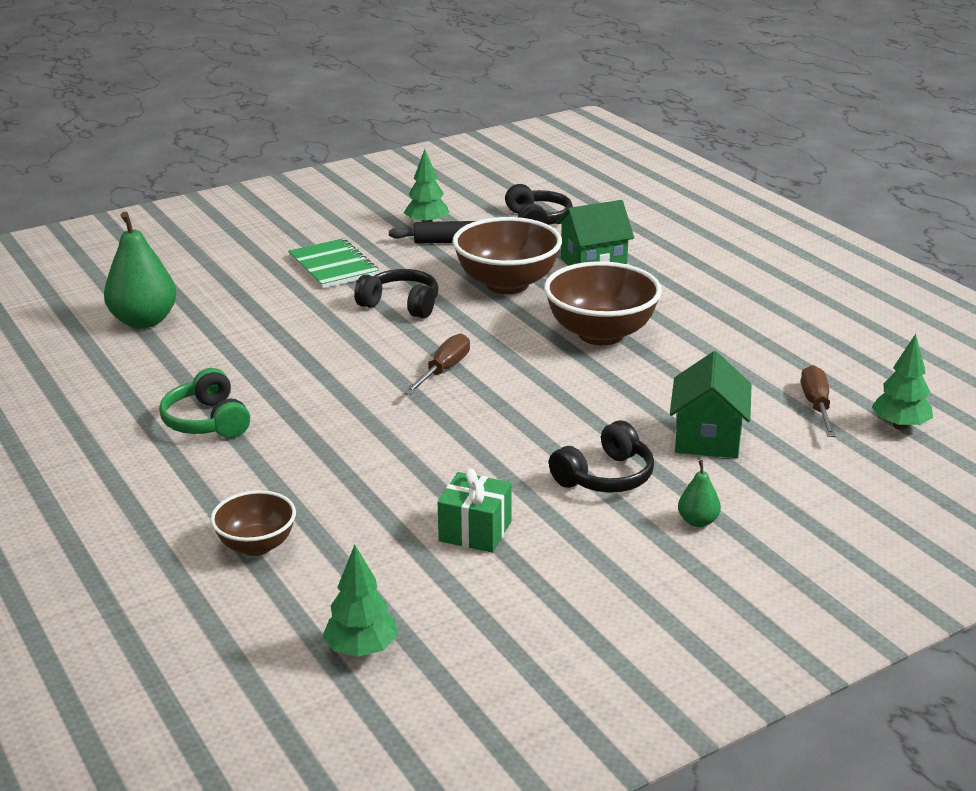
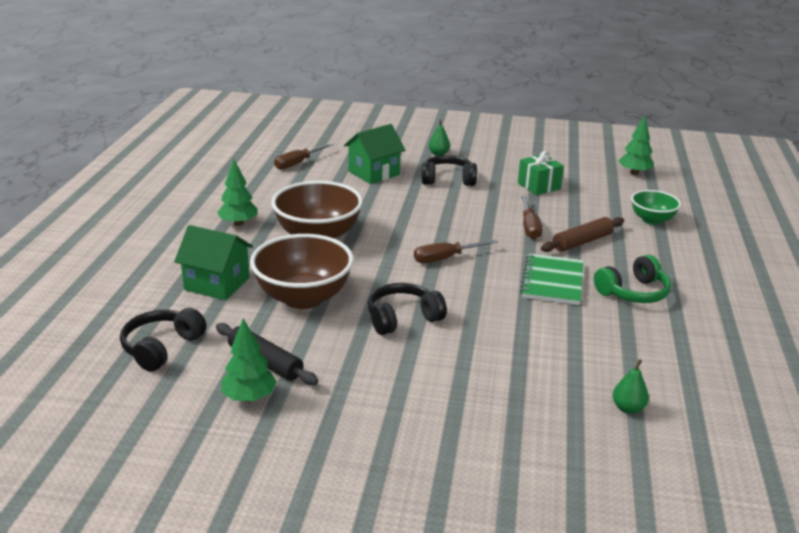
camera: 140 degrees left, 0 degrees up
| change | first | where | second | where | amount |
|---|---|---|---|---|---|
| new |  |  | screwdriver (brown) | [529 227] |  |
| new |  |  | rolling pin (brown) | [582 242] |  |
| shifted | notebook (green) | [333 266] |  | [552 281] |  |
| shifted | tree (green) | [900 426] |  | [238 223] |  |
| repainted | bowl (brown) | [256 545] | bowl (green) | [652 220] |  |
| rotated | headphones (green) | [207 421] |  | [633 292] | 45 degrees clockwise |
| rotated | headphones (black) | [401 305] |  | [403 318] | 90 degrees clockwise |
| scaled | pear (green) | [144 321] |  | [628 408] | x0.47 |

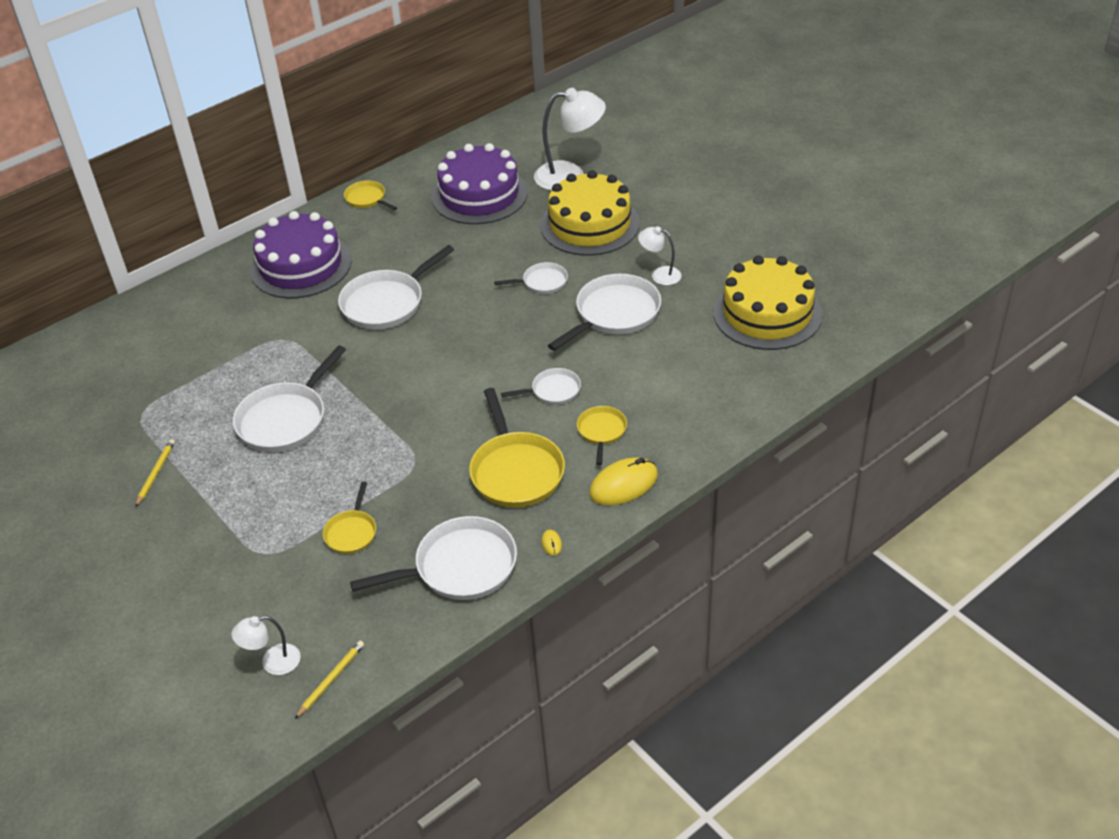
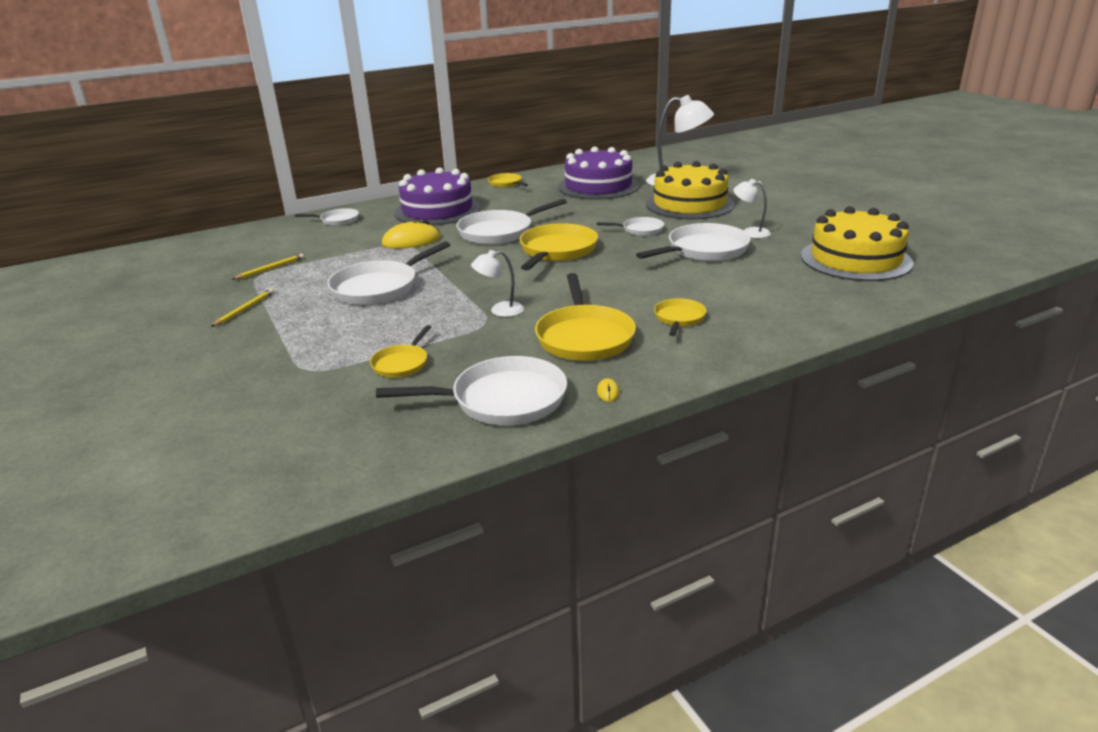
camera: 10 degrees right, 15 degrees down
| change | first | where | second | where | amount |
|---|---|---|---|---|---|
| new |  |  | pan (yellow) | [557 251] |  |
| shifted | lamp (white) | [273 662] |  | [500 310] |  |
| shifted | pencil (yellow) | [331 679] |  | [270 269] |  |
| shifted | pan (white) | [553 391] |  | [337 220] |  |
| shifted | mouse (yellow) | [623 484] |  | [411 241] |  |

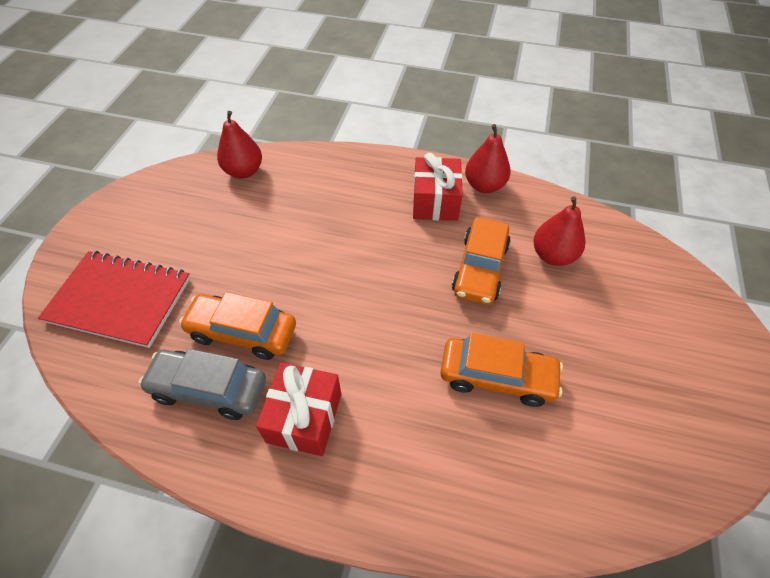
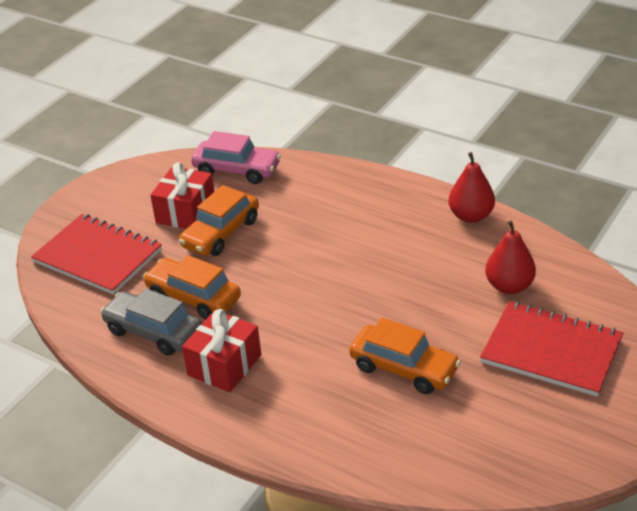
camera: 20 degrees right, 15 degrees down
| change | first | where | second | where | amount |
|---|---|---|---|---|---|
| new |  |  | notebook (red) | [551 351] |  |
| shifted | gift (red) | [435 201] |  | [186 212] |  |
| shifted | car (orange) | [480 268] |  | [221 233] |  |
| swapped | pear (red) | [244 171] | car (pink) | [237 170] |  |

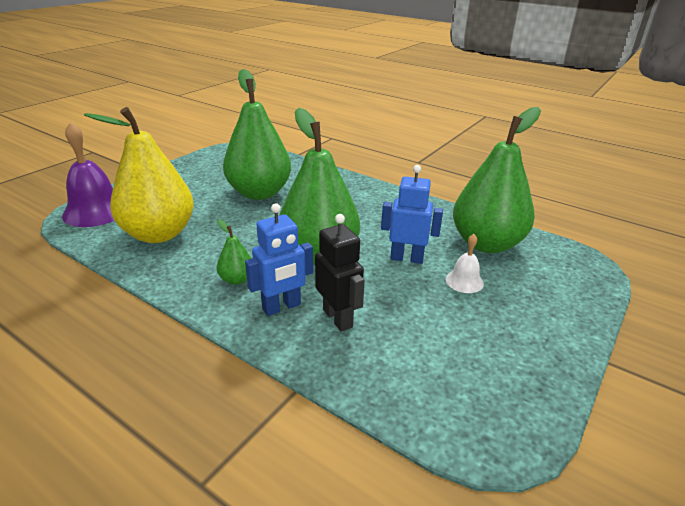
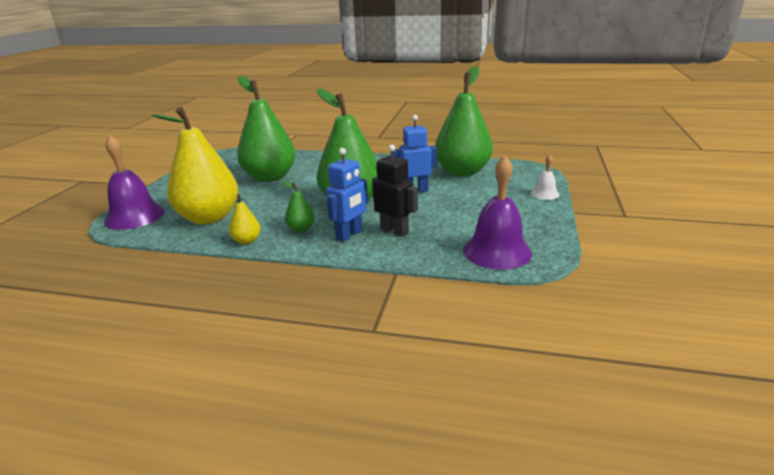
camera: 20 degrees left, 5 degrees down
| change | first | where | second | where | amount |
|---|---|---|---|---|---|
| new |  |  | pear (yellow) | [247 241] |  |
| new |  |  | bell (purple) | [497 251] |  |
| shifted | bell (white) | [464 281] |  | [544 194] |  |

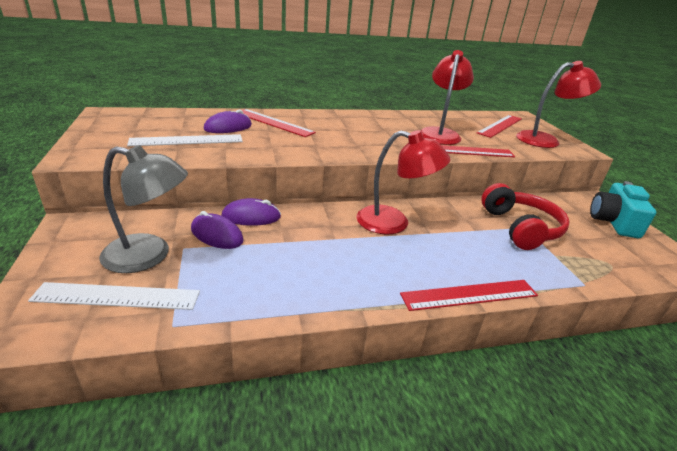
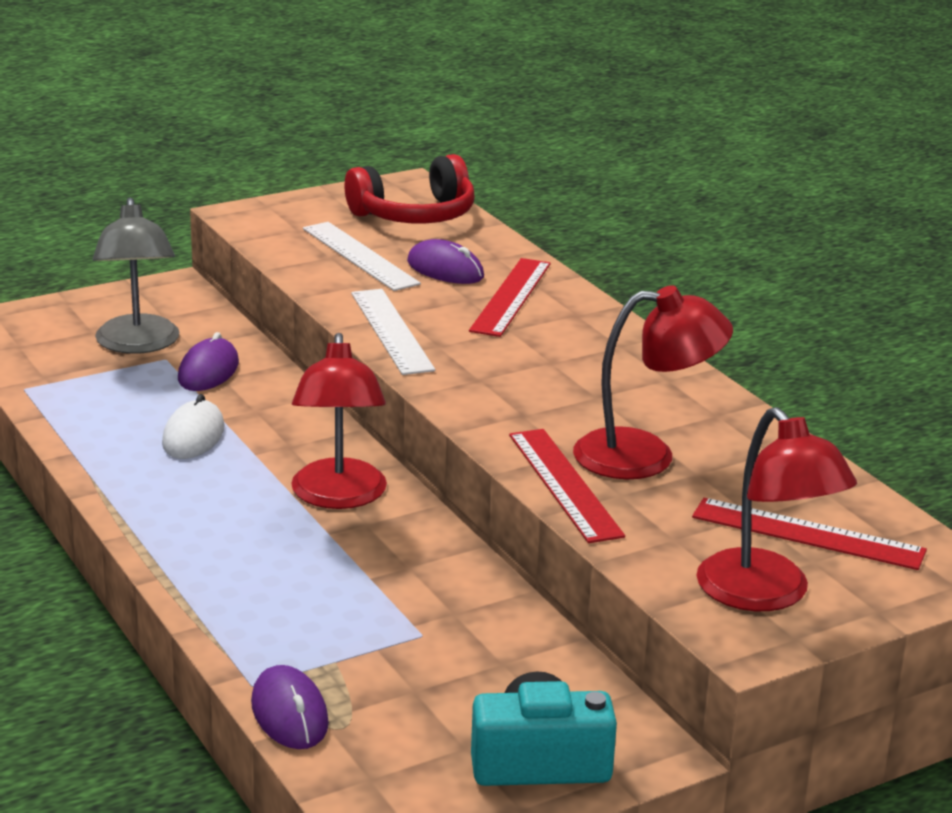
camera: 75 degrees right, 5 degrees down
| change | first | where | second | where | amount |
|---|---|---|---|---|---|
| gone | ruler (red) | [470 295] |  |  |  |
| new |  |  | mouse (white) | [193 436] |  |
| shifted | ruler (white) | [117 296] |  | [391 331] |  |
| shifted | mouse (purple) | [251 216] |  | [289 714] |  |
| shifted | headphones (red) | [520 228] |  | [415 215] |  |

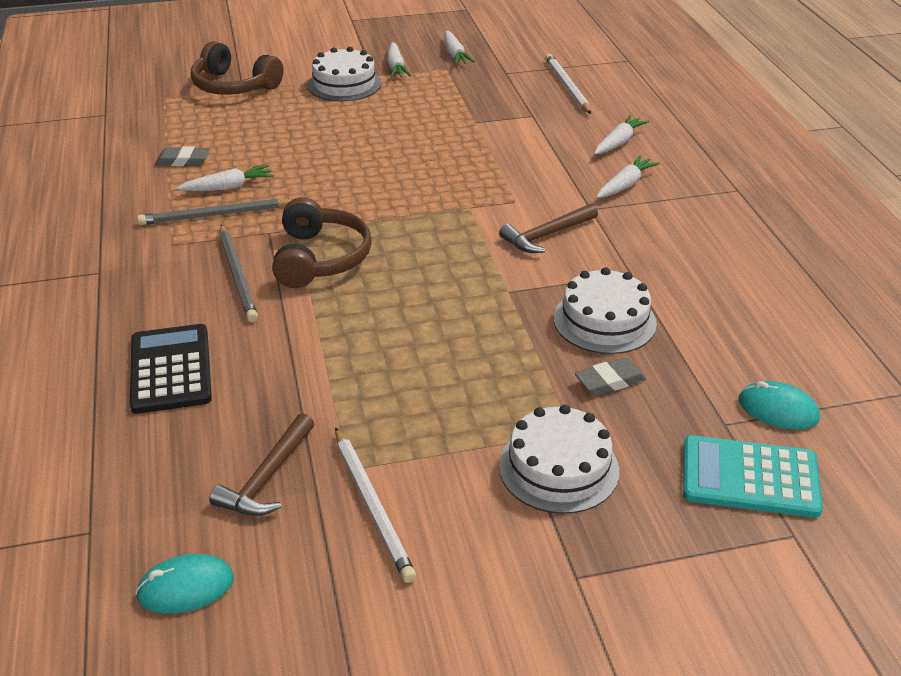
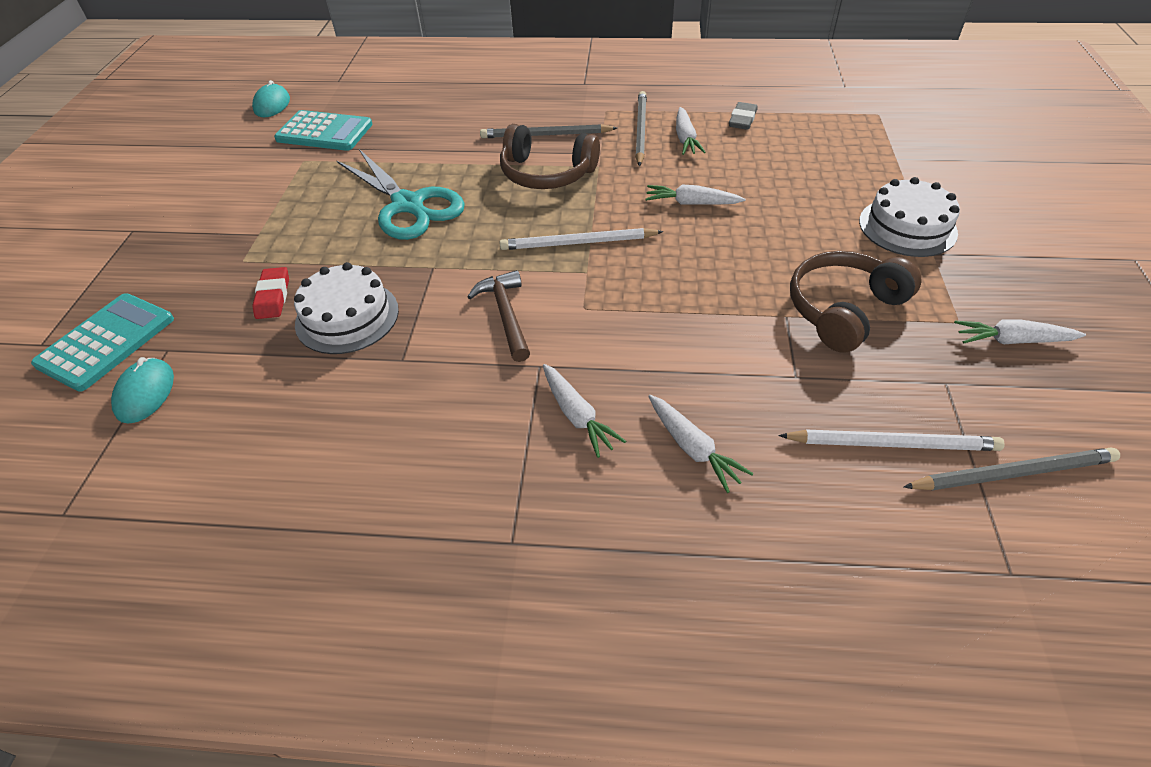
camera: 110 degrees right, 10 degrees up
| change | first | where | second | where | amount |
|---|---|---|---|---|---|
| gone | calculator (black) | [171 369] |  |  |  |
| gone | cake (white) | [558 468] |  |  |  |
| new |  |  | scissors (turquoise) | [408 205] |  |
| new |  |  | pencil (grey) | [1012 473] |  |
| shifted | headphones (brown) | [234 86] |  | [843 309] |  |
| shifted | pencil (white) | [372 506] |  | [578 243] |  |
| shifted | carrot (white) | [396 67] |  | [692 203] |  |
| swapped | hammer (brown) | [267 477] | calculator (turquoise) | [324 132] |  |
| repainted | eraser (grey) | [610 381] | eraser (red) | [273 296] |  |
| rotated | mouse (turquoise) | [778 409] |  | [145 393] | 45 degrees counterclockwise |

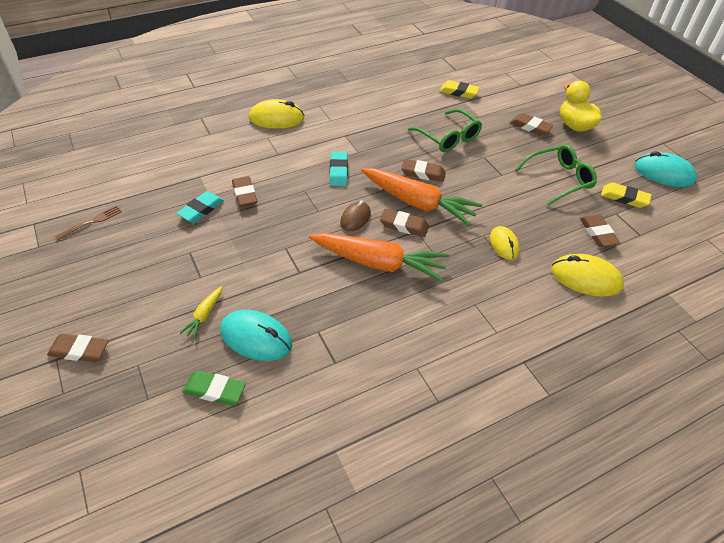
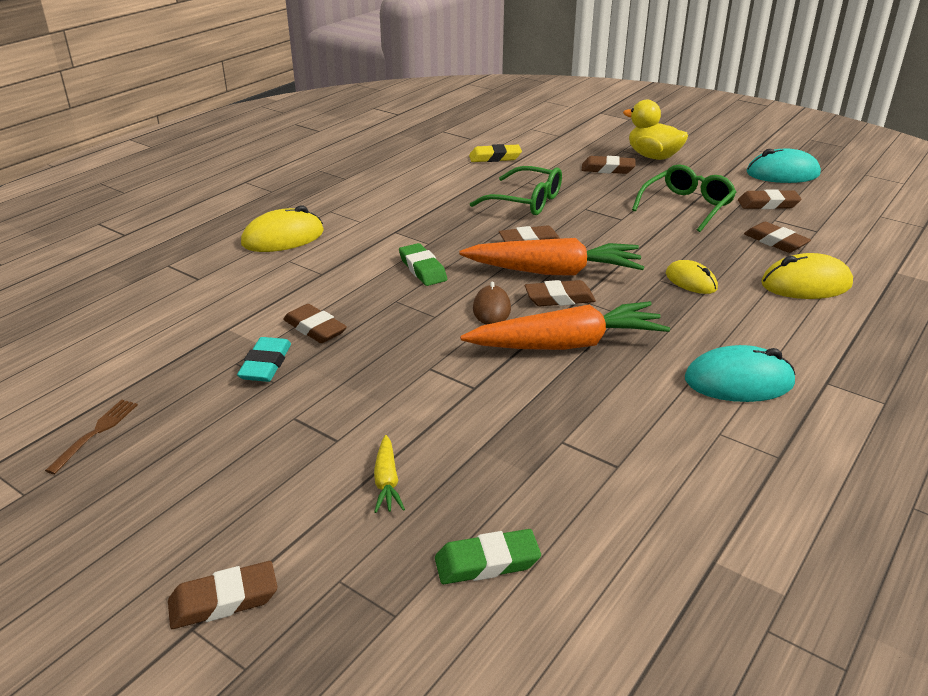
camera: 25 degrees left, 15 degrees down
| change | first | where | second | where | amount |
|---|---|---|---|---|---|
| shifted | mouse (turquoise) | [256 338] |  | [739 381] |  |
| repainted | eraser (turquoise) | [338 171] | eraser (green) | [422 269] |  |
| repainted | eraser (yellow) | [624 198] | eraser (brown) | [768 204] |  |

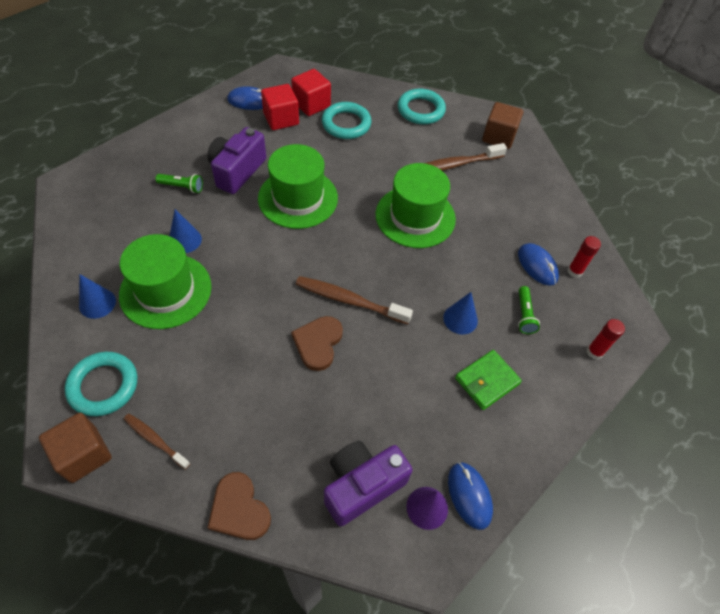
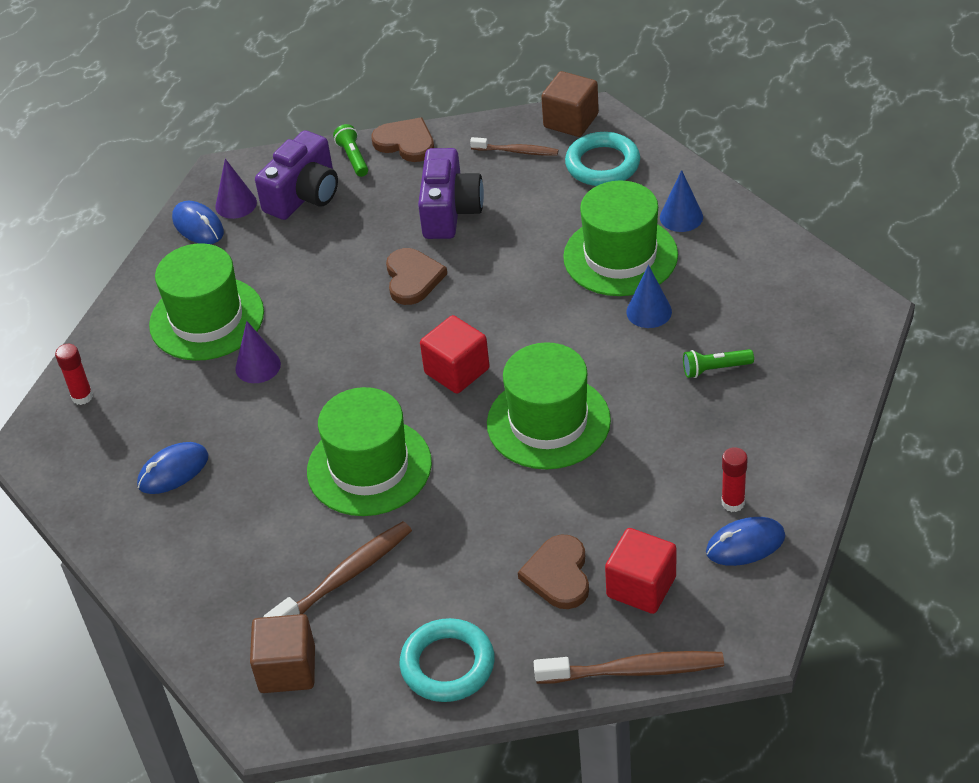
camera: 165 degrees right, 10 degrees down
| change | first | where | second | where | amount |
|---|---|---|---|---|---|
| shifted | camera (purple) | [237 171] |  | [450 211] |  |
| shifted | cube (red) | [281 119] |  | [457 371] |  |
| shifted | toothbrush (brown) | [350 300] |  | [634 670] |  |
| shifted | flashlight (green) | [524 315] |  | [353 158] |  |
| shifted | glue stick (red) | [574 271] |  | [733 503] |  |
| swapped | ring (turquoise) | [346 124] | heart (brown) | [558 575] |  |
| swapped | wallet (green) | [487 381] | hat (green) | [207 319] |  |
| repainted | cone (blue) | [460 319] | cone (purple) | [258 366] |  |
| rotated | mouse (blue) | [537 266] |  | [173 471] | 75 degrees counterclockwise |

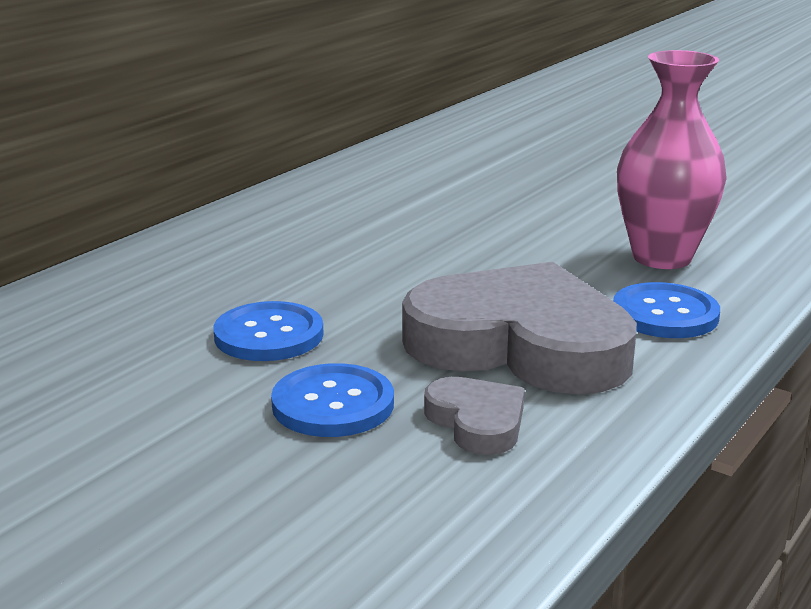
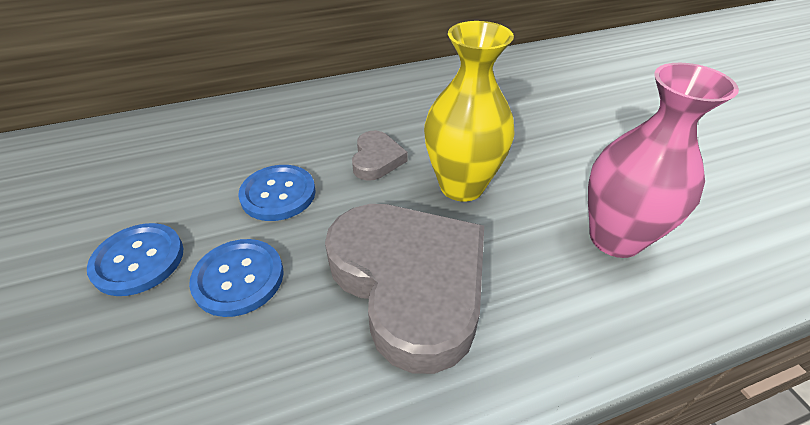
camera: 35 degrees right, 20 degrees up
| change | first | where | second | where | amount |
|---|---|---|---|---|---|
| new |  |  | vase (yellow) | [462 186] |  |
| shifted | heart (grey) | [477 422] |  | [376 159] |  |
| shifted | button (blue) | [665 314] |  | [138 260] |  |

